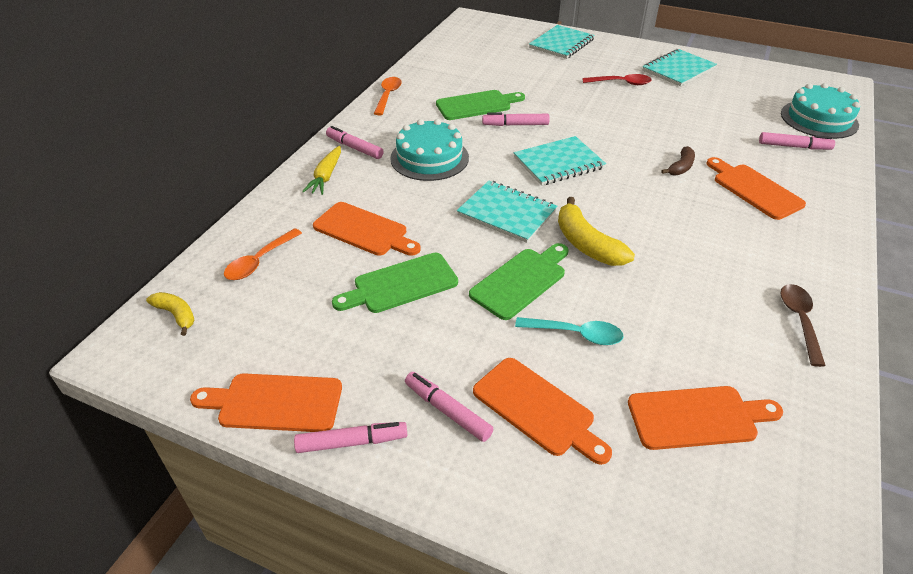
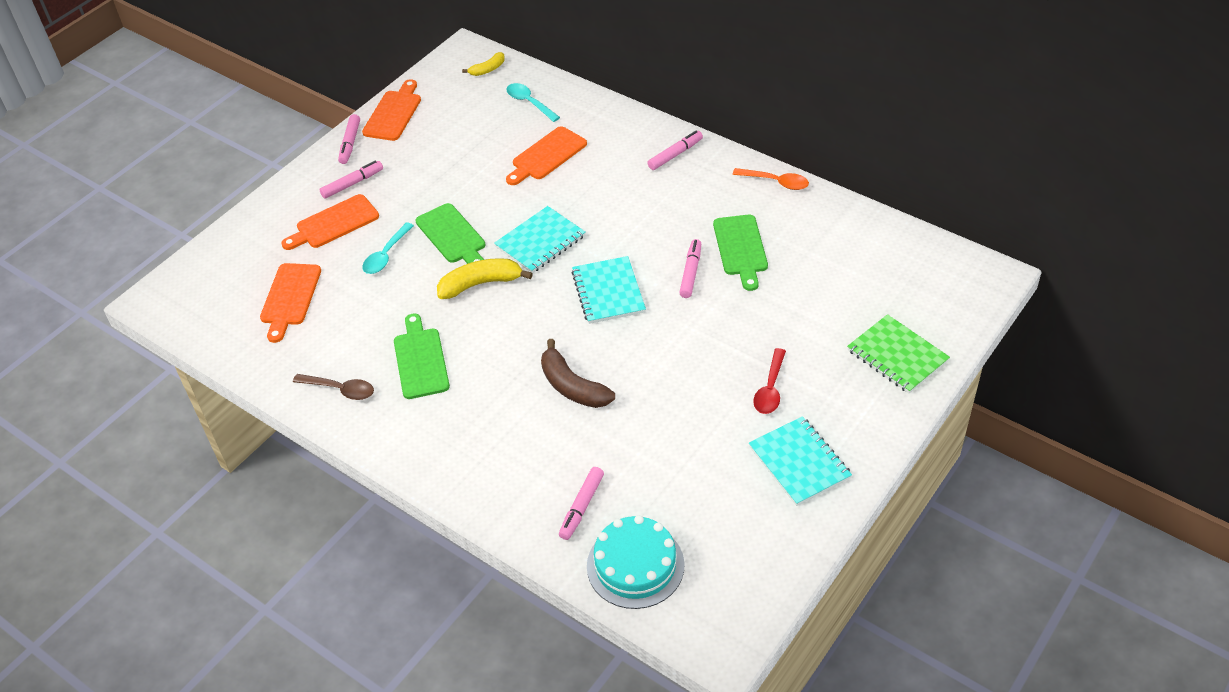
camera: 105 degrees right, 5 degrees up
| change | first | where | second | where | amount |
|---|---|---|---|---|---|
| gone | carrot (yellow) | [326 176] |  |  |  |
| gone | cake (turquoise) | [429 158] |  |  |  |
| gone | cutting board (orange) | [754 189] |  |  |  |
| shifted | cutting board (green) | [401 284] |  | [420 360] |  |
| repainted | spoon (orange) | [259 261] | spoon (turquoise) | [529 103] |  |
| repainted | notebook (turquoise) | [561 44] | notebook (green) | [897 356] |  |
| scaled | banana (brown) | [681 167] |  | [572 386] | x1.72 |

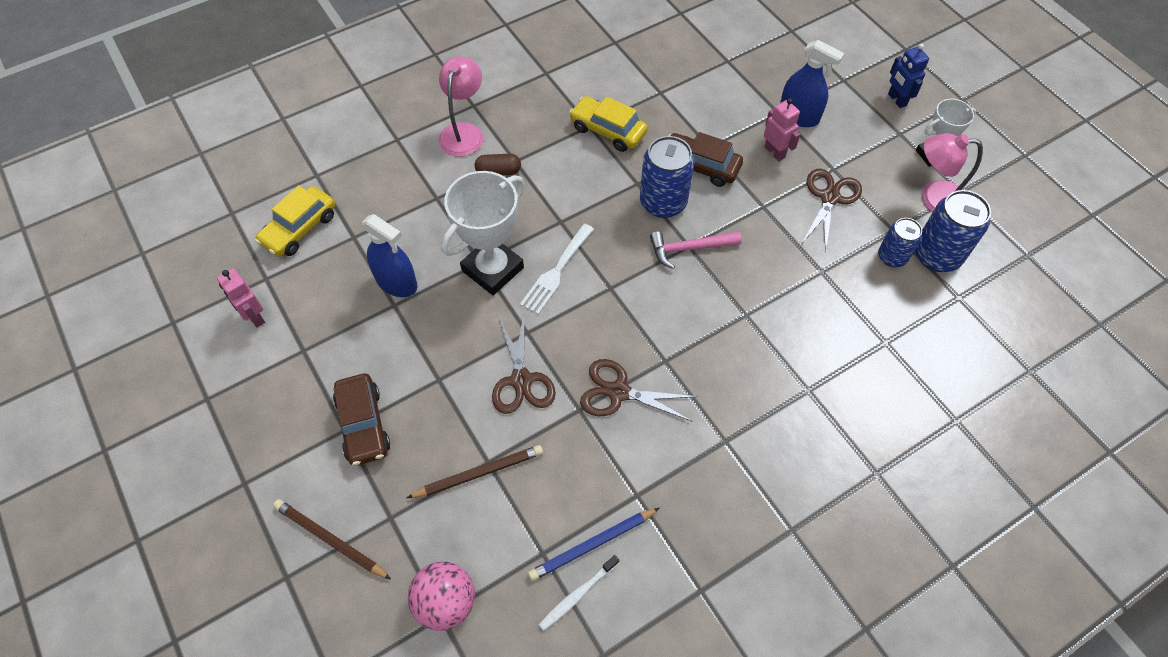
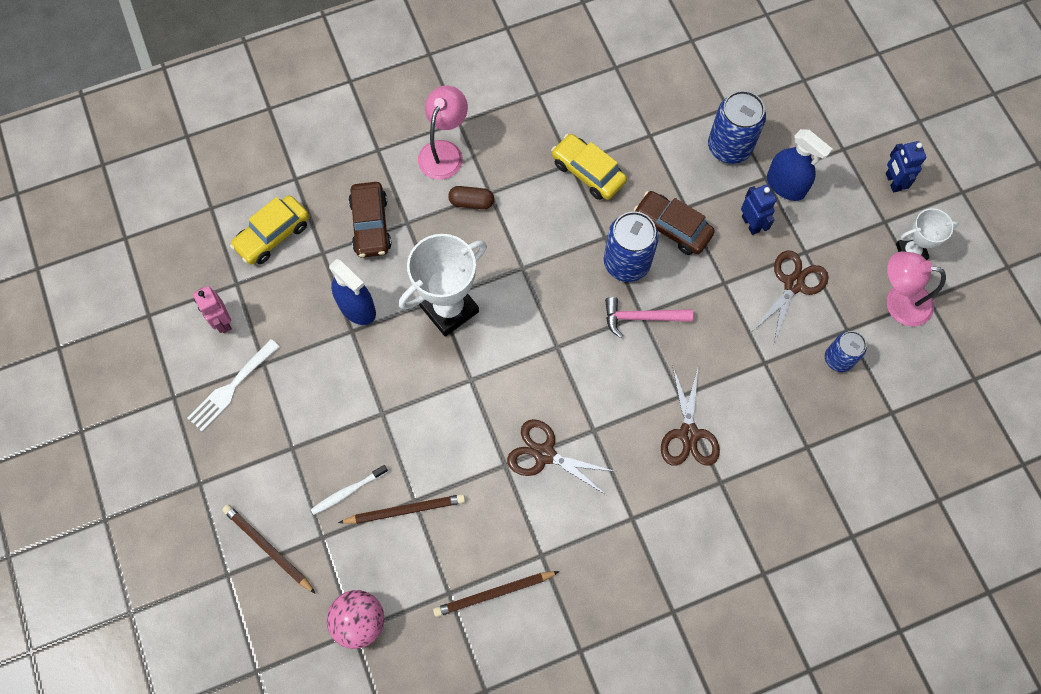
camera: 10 degrees right, 10 degrees up
| change | first | where | second | where | amount |
|---|---|---|---|---|---|
| shifted | car (brown) | [363 425] |  | [371 225] |  |
| shifted | scissors (brown) | [521 380] |  | [688 434] |  |
| shifted | fork (white) | [556 272] |  | [231 388] |  |
| shifted | toothbrush (white) | [577 595] |  | [348 491] |  |
| shifted | can (blue) | [937 255] |  | [729 147] |  |
| repainted | pencil (blue) | [592 545] | pencil (brown) | [494 593] |  |
| repainted | robot (pink) | [774 152] | robot (blue) | [750 224] |  |

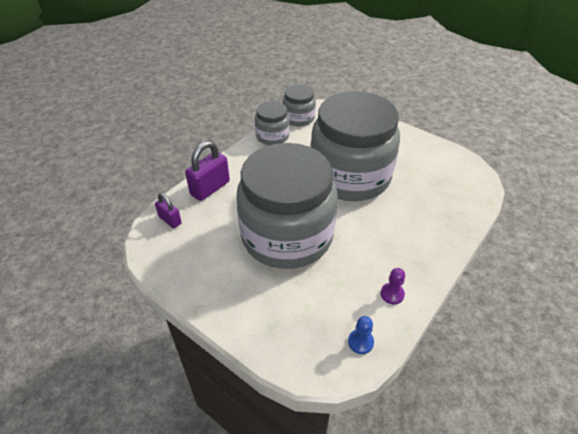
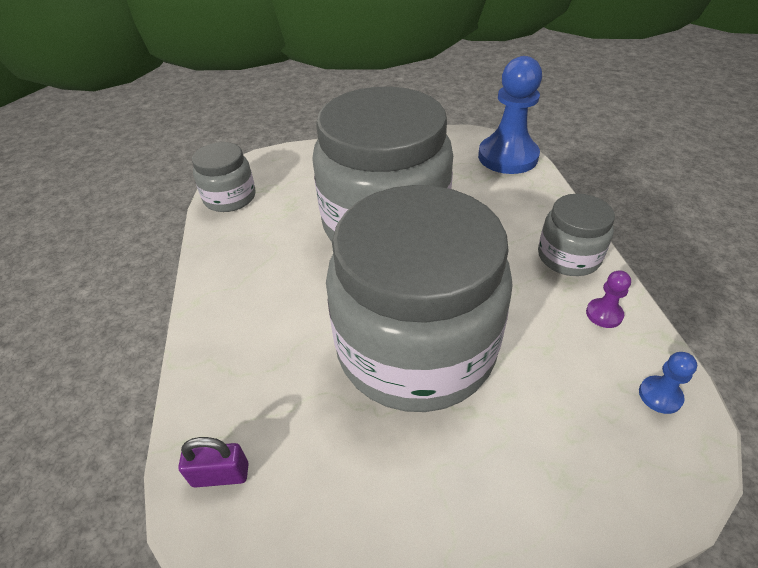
camera: 45 degrees left, 0 degrees up
| change | first | where | second | where | amount |
|---|---|---|---|---|---|
| gone | padlock (purple) | [210 188] |  |  |  |
| new |  |  | pawn (blue) | [507 157] |  |
| shifted | jar (grey) | [272 136] |  | [568 256] |  |

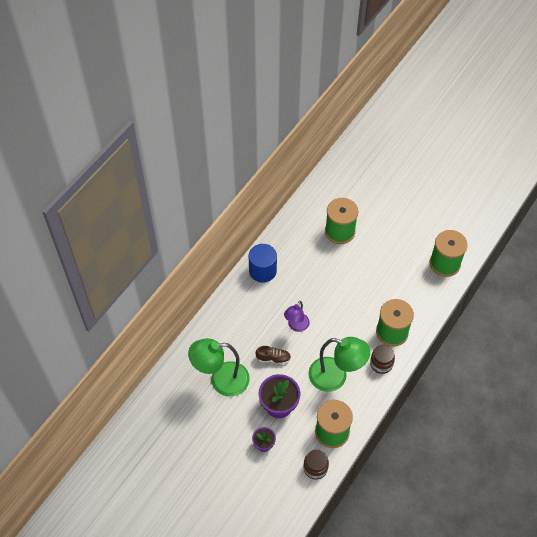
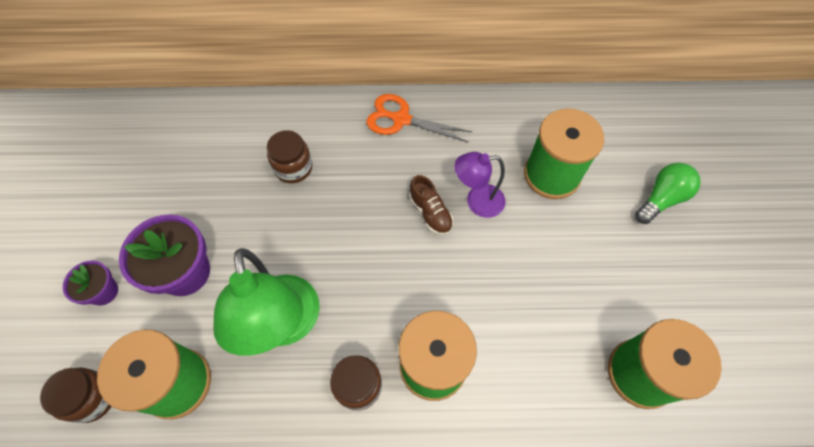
camera: 55 degrees right, 5 degrees up
| change | first | where | second | where | amount |
|---|---|---|---|---|---|
| gone | lamp (green) | [221 380] |  |  |  |
| new |  |  | jar (brown) | [293 168] |  |
| new |  |  | light bulb (green) | [661 199] |  |
| shifted | shoe (brown) | [273 358] |  | [430 213] |  |
| shifted | lamp (purple) | [296 326] |  | [477 202] |  |
| swapped | cylinder (blue) | [262 270] | scissors (orange) | [401 119] |  |

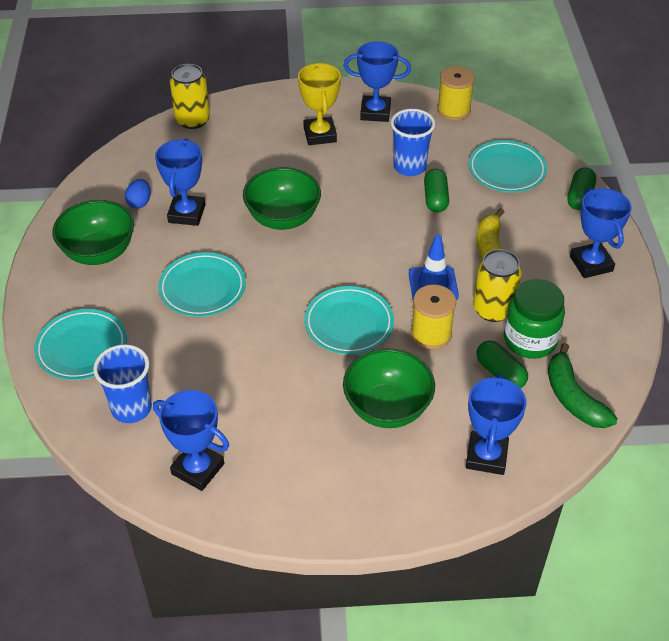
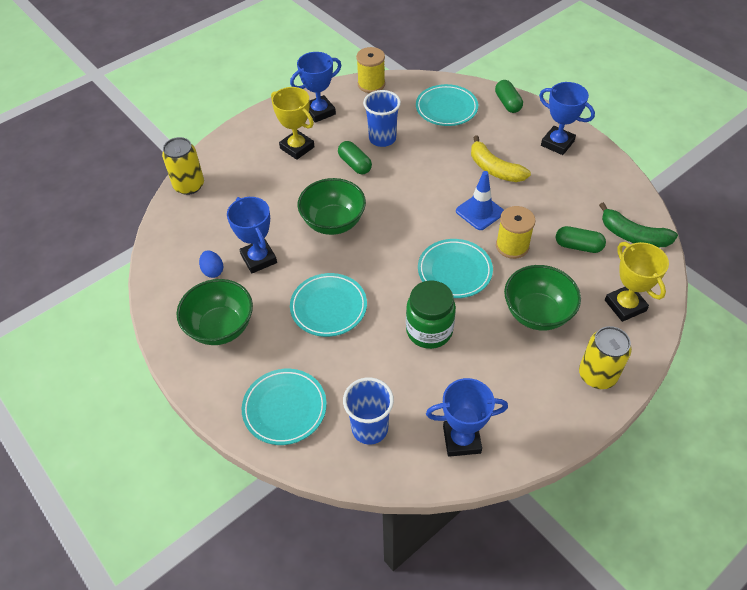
camera: 35 degrees left, 5 degrees up
| change | first | where | second | where | amount |
|---|---|---|---|---|---|
| shifted | capsule (green) | [435 199] |  | [355 164] |  |
| shifted | can (yellow) | [493 309] |  | [597 375] |  |
| shifted | jar (green) | [530 340] |  | [429 330] |  |
| repainted | trophy (blue) | [486 456] | trophy (yellow) | [625 305] |  |

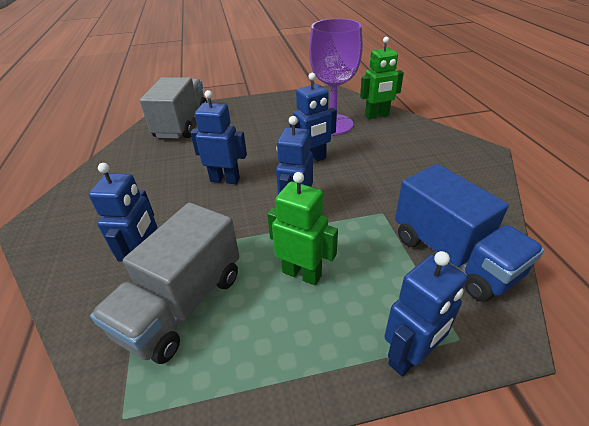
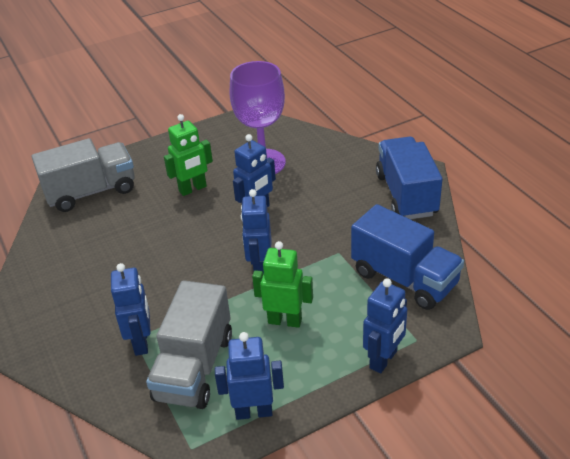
camera: 15 degrees left, 0 degrees up
| change | first | where | second | where | amount |
|---|---|---|---|---|---|
| new |  |  | truck (blue) | [406 194] |  |
| shifted | robot (blue) | [225 179] |  | [254 411] |  |
| shifted | robot (green) | [377 116] |  | [193 189] |  |
| rotated | truck (grey) | [182 124] |  | [91 192] | 75 degrees clockwise |

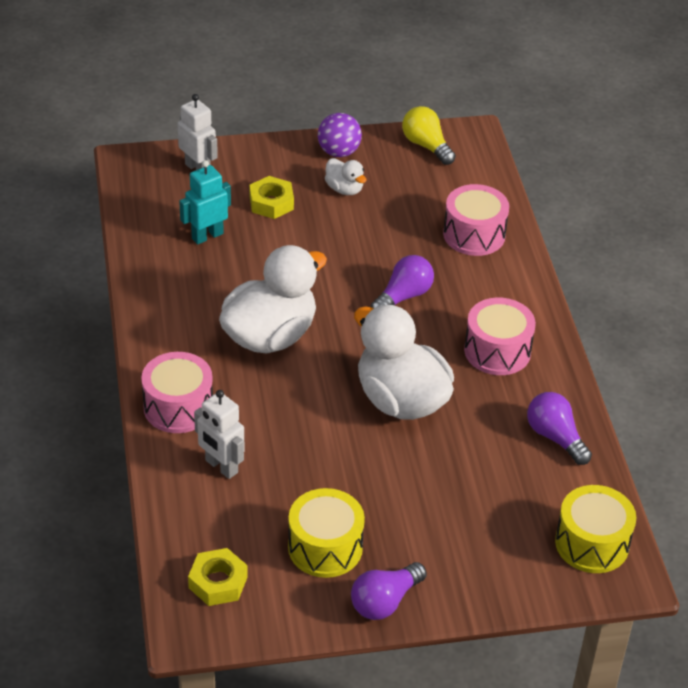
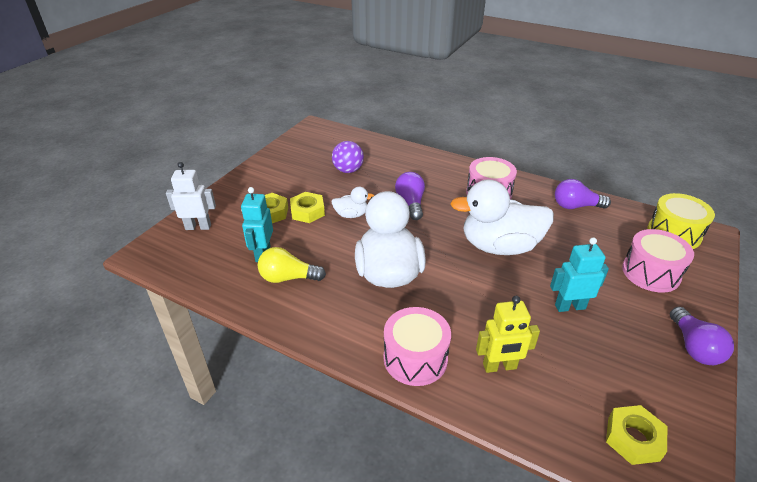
camera: 50 degrees left, 5 degrees down
| change | first | where | second | where | amount |
|---|---|---|---|---|---|
| gone | drum (yellow) | [325 547] |  |  |  |
| new |  |  | nut (yellow) | [307 211] |  |
| new |  |  | robot (turquoise) | [570 306] |  |
| shifted | ball (purple) | [338 152] |  | [348 170] |  |
| shifted | duck (white) | [344 189] |  | [351 215] |  |
| shifted | light bulb (yellow) | [426 146] |  | [288 278] |  |
| shifted | drum (pink) | [474 234] |  | [650 273] |  |
| repainted | robot (white) | [221 467] | robot (yellow) | [499 366] |  |

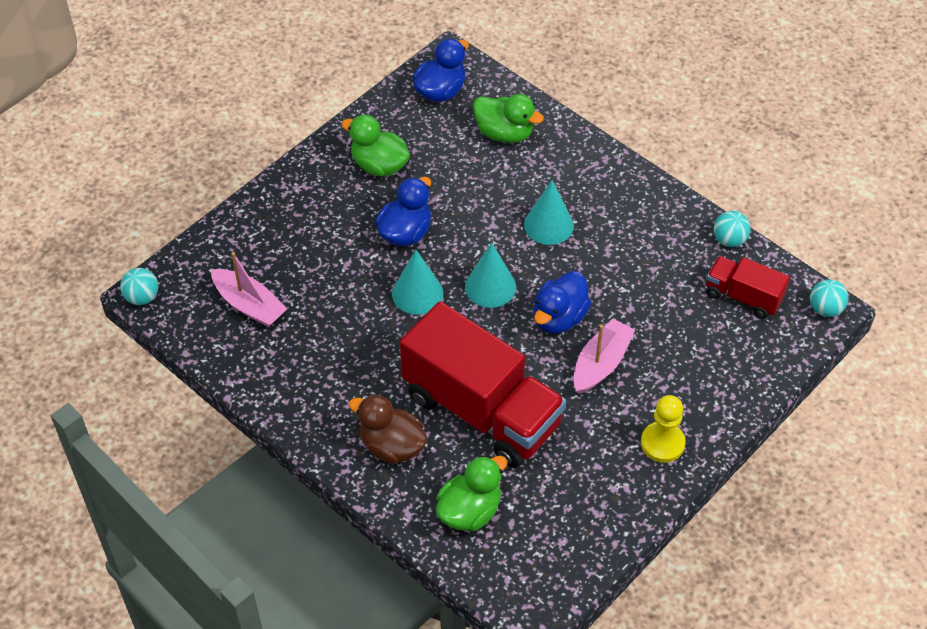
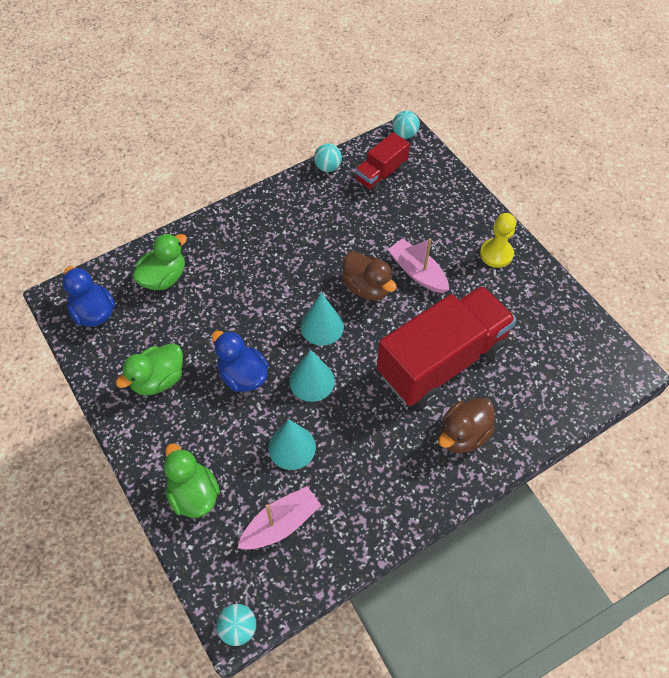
camera: 75 degrees left, 5 degrees up
| change | first | where | second | where | amount |
|---|---|---|---|---|---|
| shifted | duck (green) | [470 511] |  | [194 494] |  |
| shifted | cone (turquoise) | [548 225] |  | [292 447] |  |
| repainted | duck (blue) | [559 318] | duck (brown) | [367 288] |  |

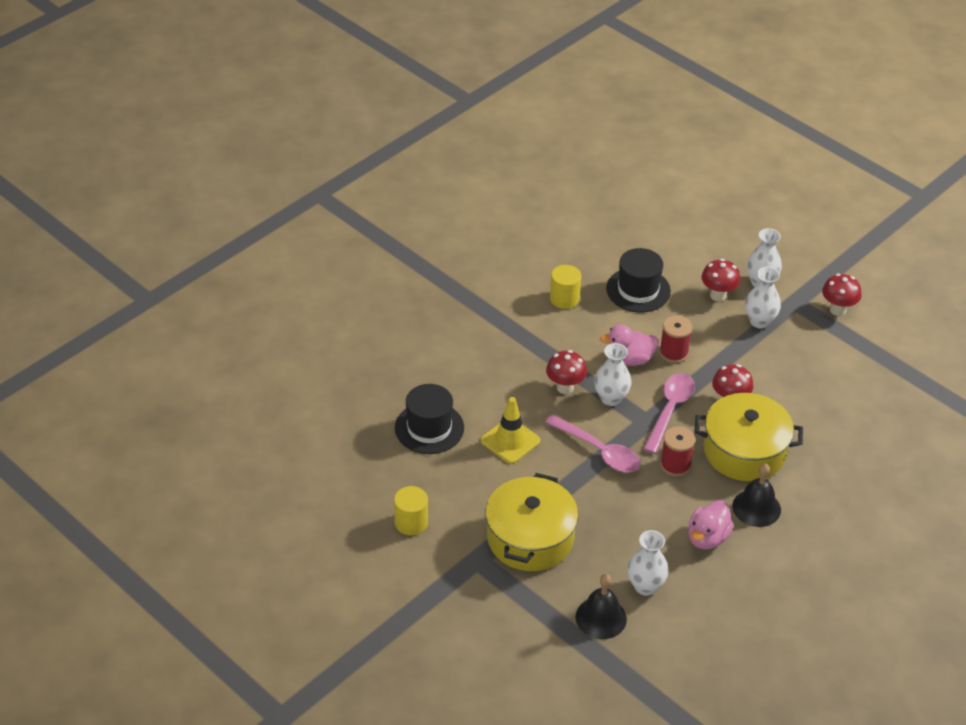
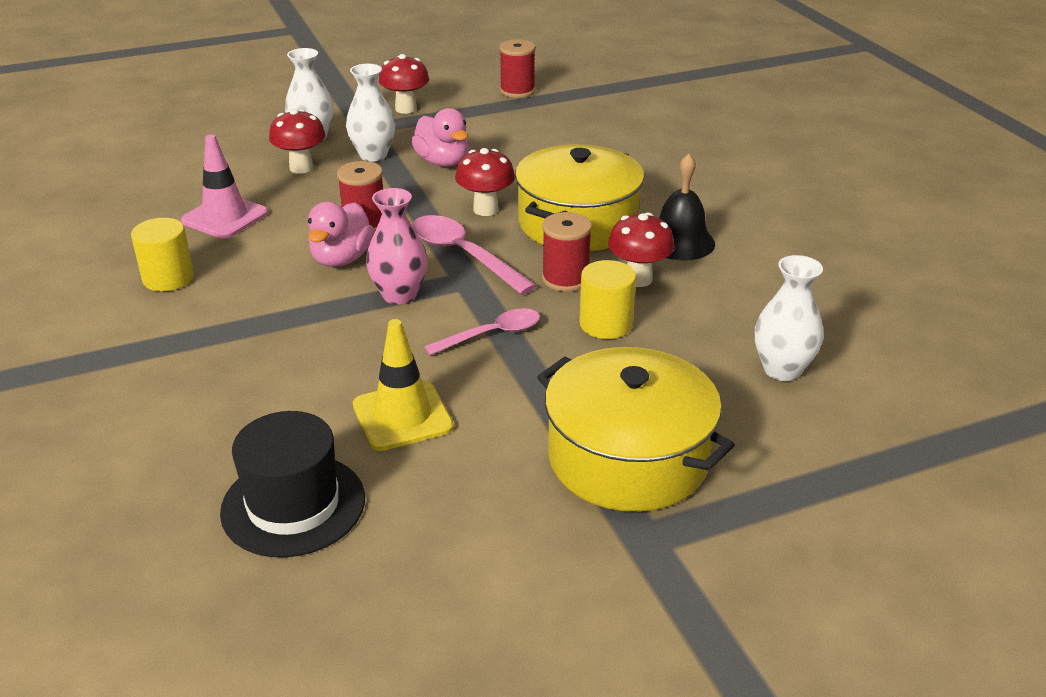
camera: 65 degrees left, 10 degrees down
| change | first | where | second | where | amount |
|---|---|---|---|---|---|
| gone | bell (black) | [601 618] |  |  |  |
| new |  |  | spool (red) | [517 91] |  |
| shifted | cylinder (yellow) | [411 522] |  | [606 324] |  |
| shifted | mushroom (red) | [565 387] |  | [638 279] |  |
| shifted | duck (pink) | [707 538] |  | [443 162] |  |
| swapped | hat (black) | [638 290] | traffic cone (pink) | [225 217] |  |
| repainted | vase (white) | [611 398] | vase (pink) | [399 295] |  |
| scaled | spoon (pink) | [599 451] |  | [491 334] | x0.66 |

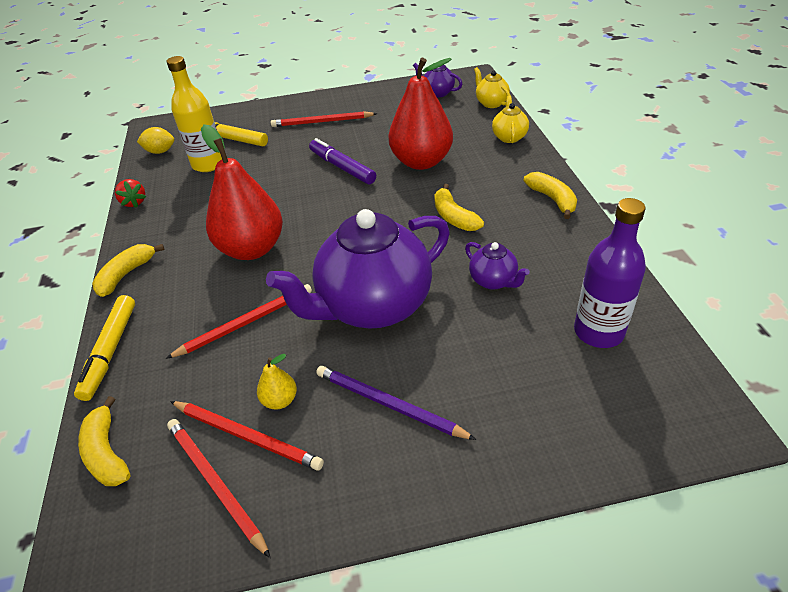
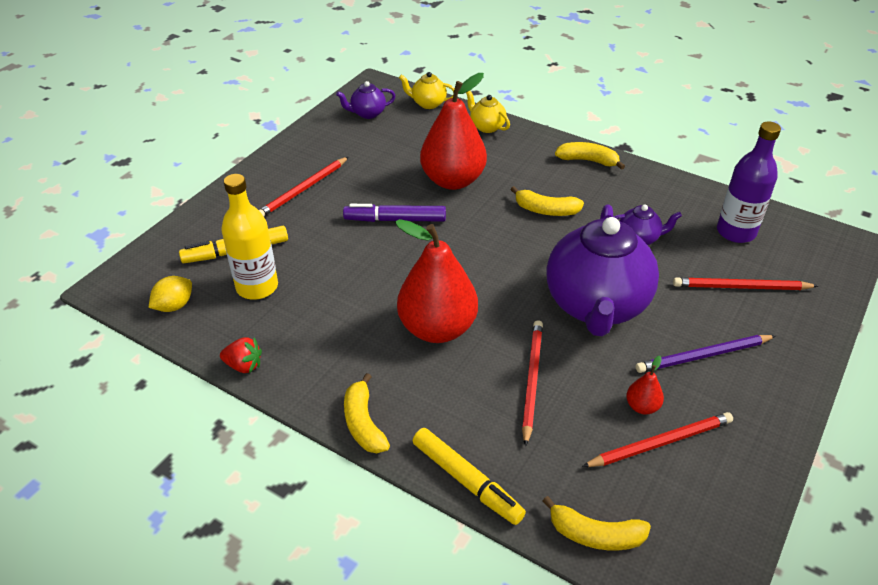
camera: 50 degrees left, 0 degrees up
| change | first | where | second | where | amount |
|---|---|---|---|---|---|
| shifted | pencil (red) | [215 484] |  | [741 287] |  |
| repainted | pear (yellow) | [280 400] | pear (red) | [642 406] |  |

